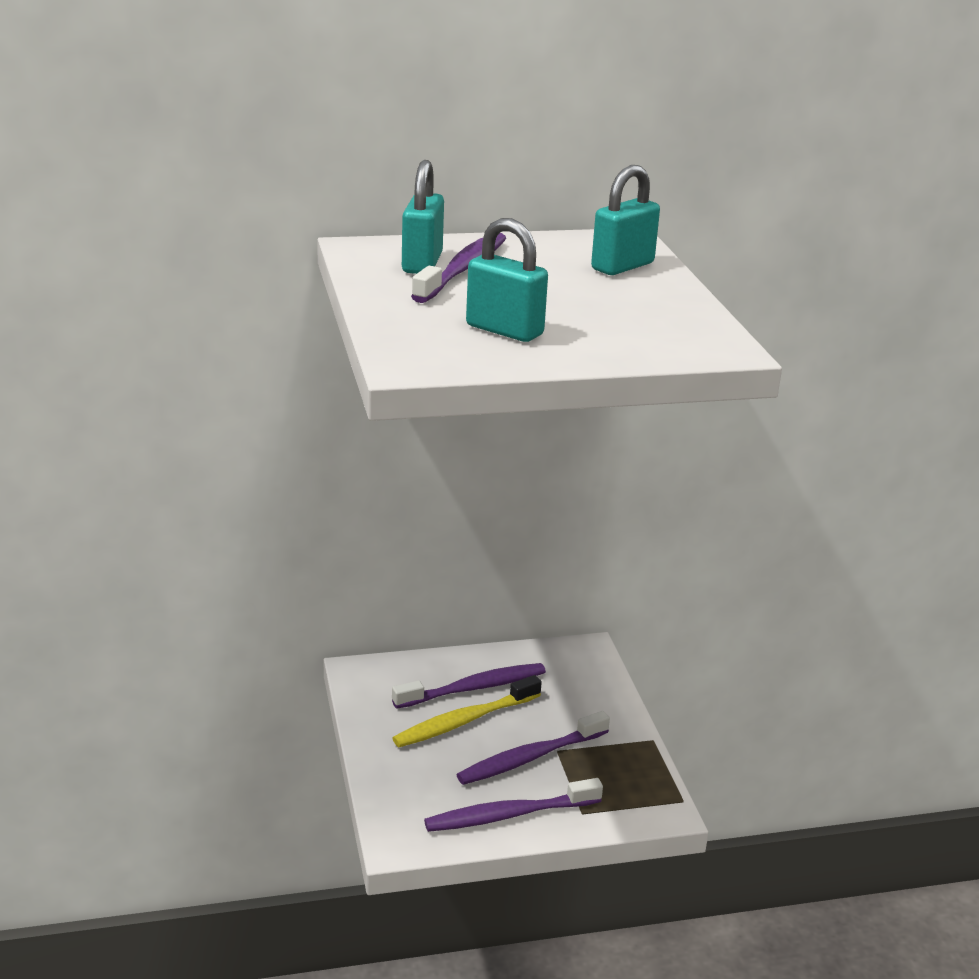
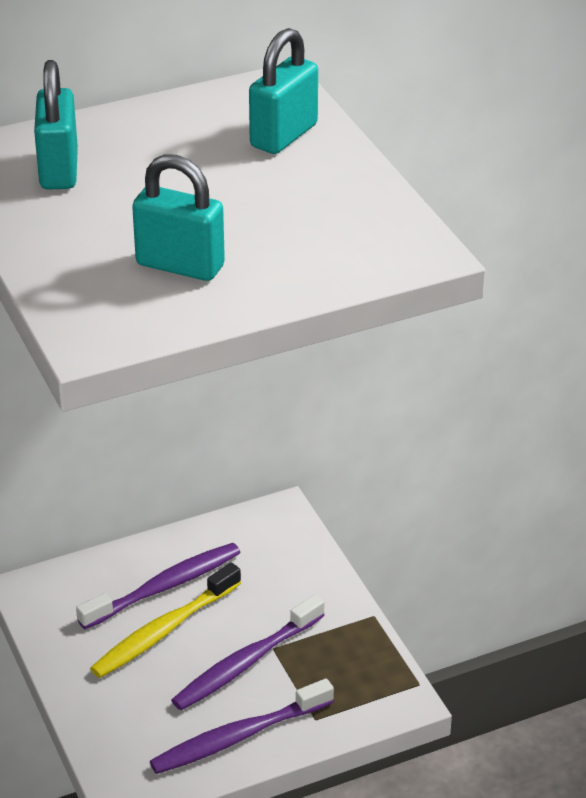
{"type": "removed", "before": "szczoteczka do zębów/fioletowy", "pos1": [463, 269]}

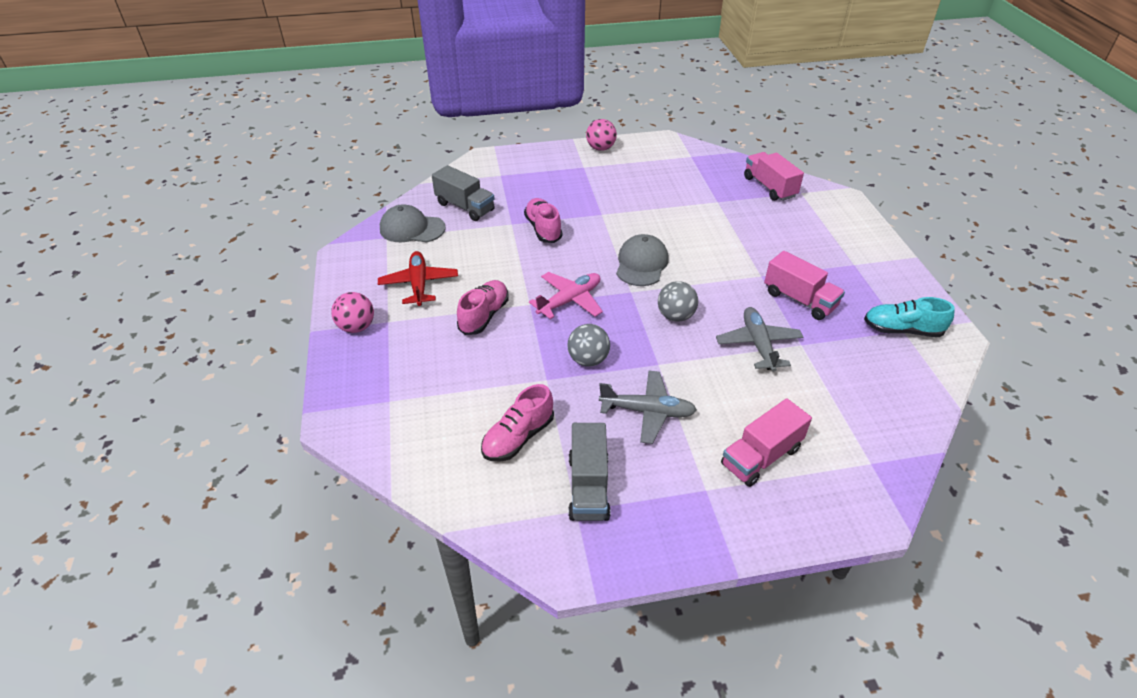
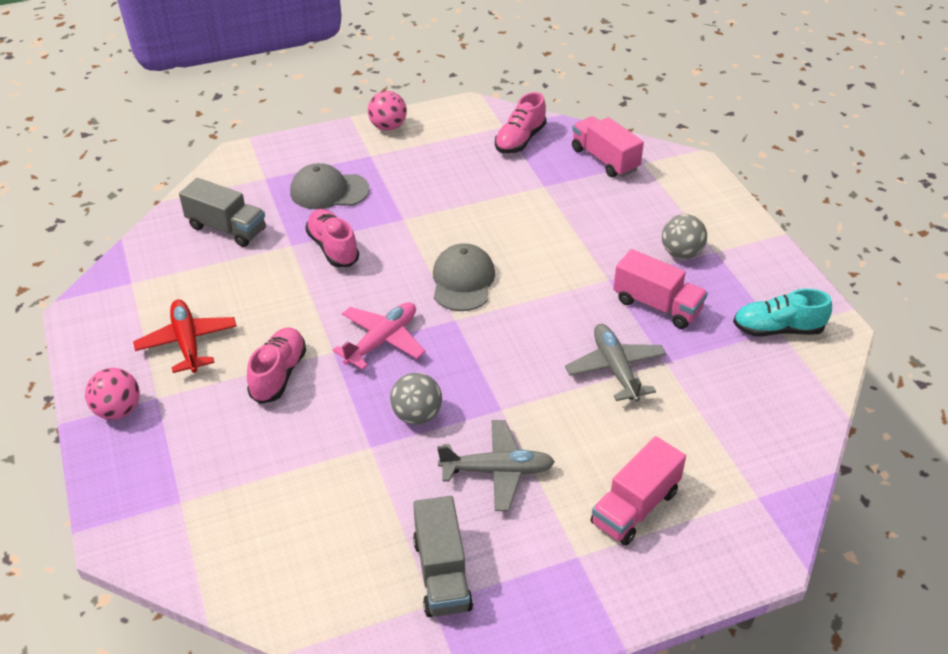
{"type": "moved", "before": "czapka/szary", "pos1": [412, 228], "pos2": [329, 191]}
{"type": "moved", "before": "but/różowy", "pos1": [518, 437], "pos2": [520, 140]}
{"type": "moved", "before": "piłka/szary", "pos1": [675, 316], "pos2": [681, 253]}

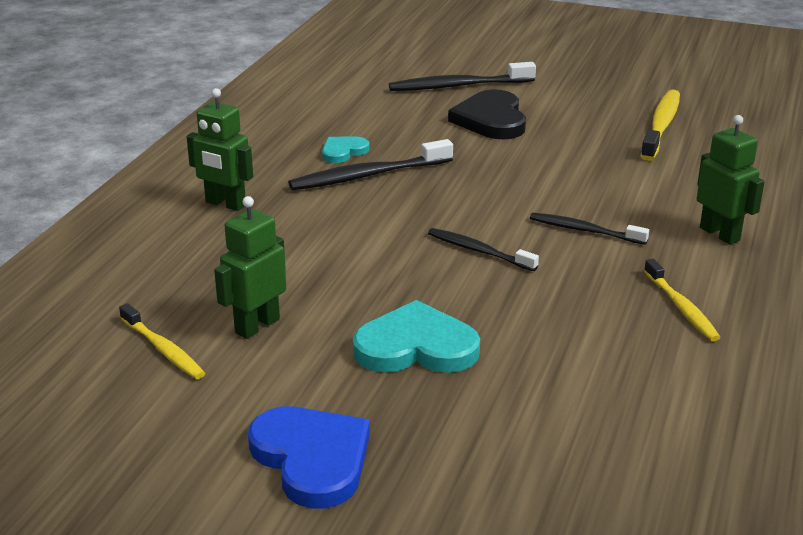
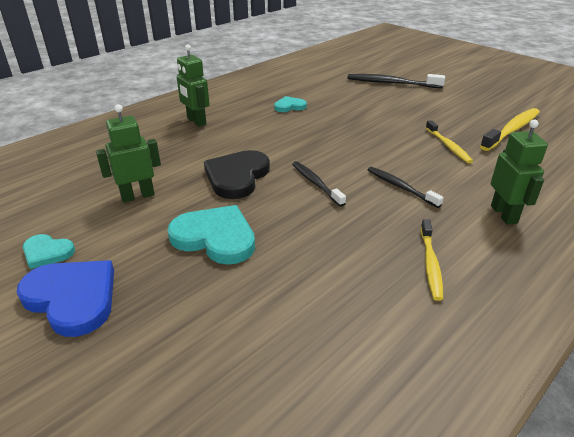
{"type": "removed", "before": "szczoteczka do zębów/czarny", "pos1": [368, 175]}
{"type": "added", "after": "serce/turkusowy", "pos2": [47, 252]}
{"type": "moved", "before": "szczoteczka do zębów/żółty", "pos1": [163, 349], "pos2": [448, 146]}
{"type": "moved", "before": "serce/czarny", "pos1": [491, 120], "pos2": [237, 177]}
{"type": "turned", "before": "serce/niebieski", "pos1": [312, 459], "pos2": [72, 298], "turn": -45}

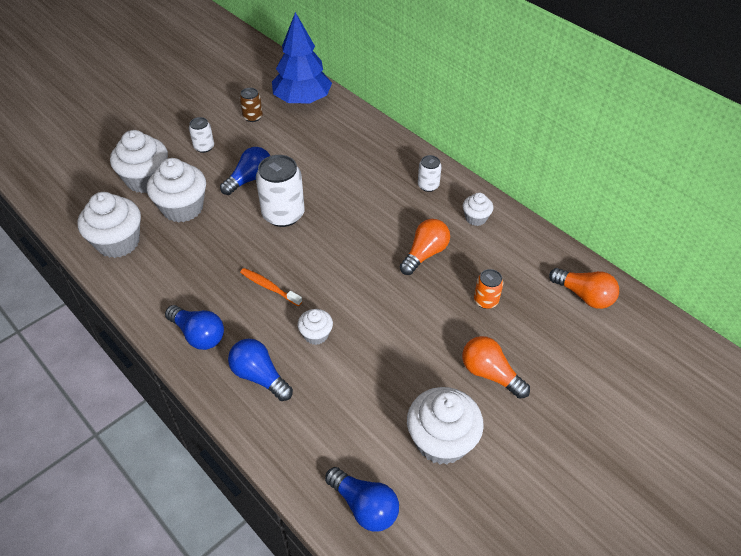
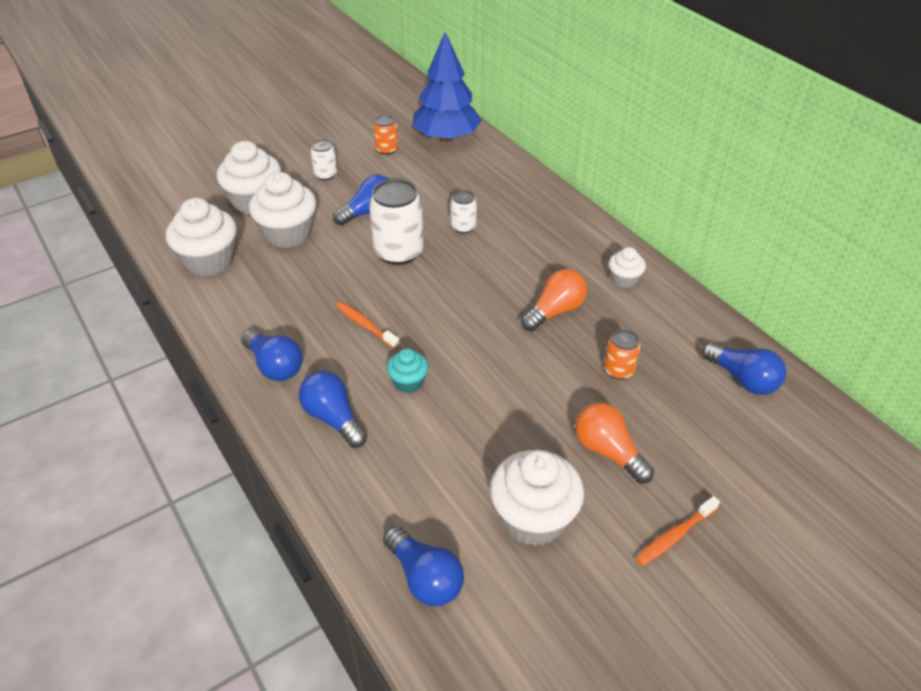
{"type": "added", "after": "szczoteczka do zębów/pomarańczowy", "pos2": [674, 536]}
{"type": "moved", "before": "puszka/biały", "pos1": [428, 185], "pos2": [463, 227]}
{"type": "recoloured", "before": "puszka/brązowy", "after": "puszka/pomarańczowy", "pos1": [253, 117], "pos2": [386, 149]}
{"type": "recoloured", "before": "muffinka/biały", "after": "muffinka/turkusowy", "pos1": [316, 334], "pos2": [408, 382]}
{"type": "recoloured", "before": "żarówka/pomarańczowy", "after": "żarówka/niebieski", "pos1": [584, 295], "pos2": [743, 379]}

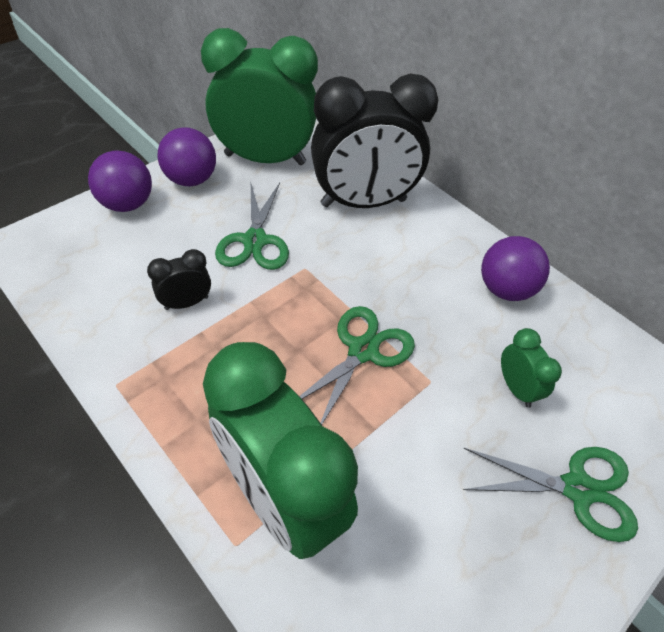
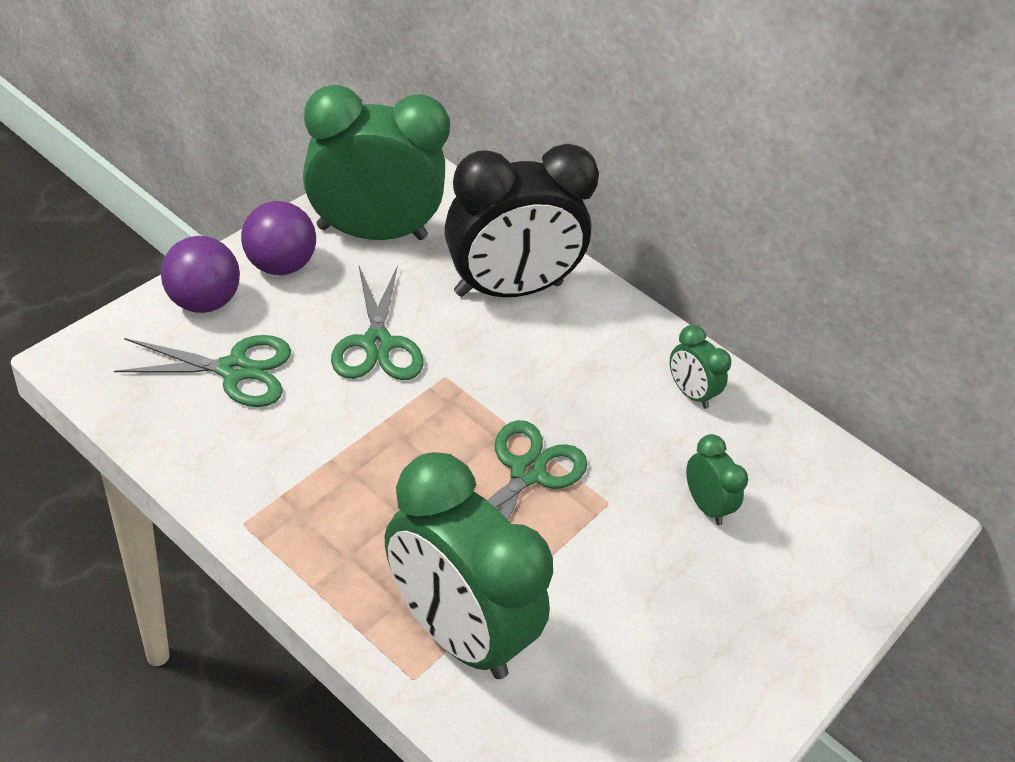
{"type": "removed", "before": "budzik/czarny", "pos1": [186, 303]}
{"type": "moved", "before": "nożyczki/zielony", "pos1": [577, 489], "pos2": [235, 370]}
{"type": "replaced", "before": "piłka/fioletowy", "after": "budzik/zielony", "pos1": [505, 289], "pos2": [690, 393]}

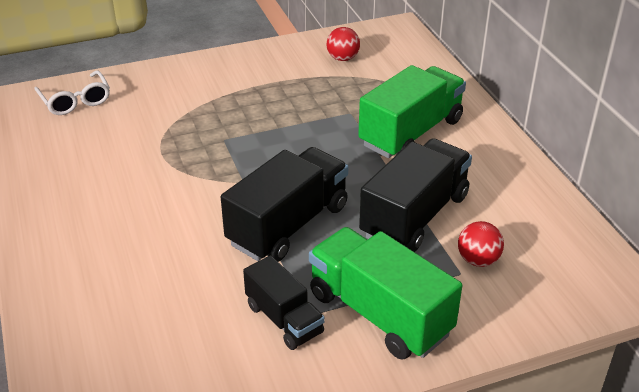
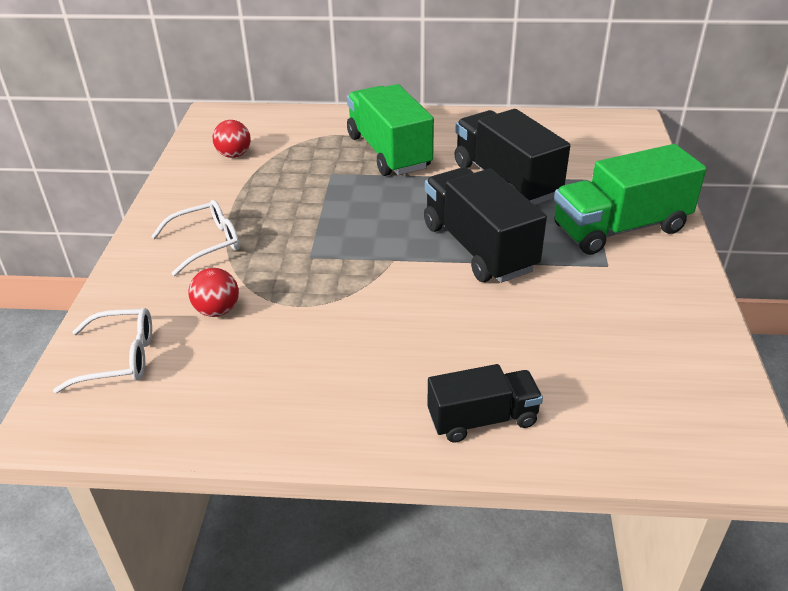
{"type": "added", "after": "okulary/biały", "pos2": [207, 243]}
{"type": "moved", "before": "ciężarówka/czarny", "pos1": [284, 319], "pos2": [482, 419]}
{"type": "moved", "before": "piłka/czerwony", "pos1": [478, 260], "pos2": [217, 310]}

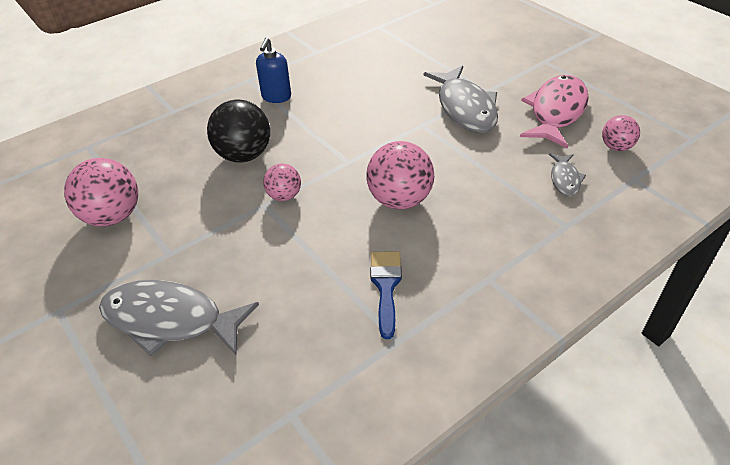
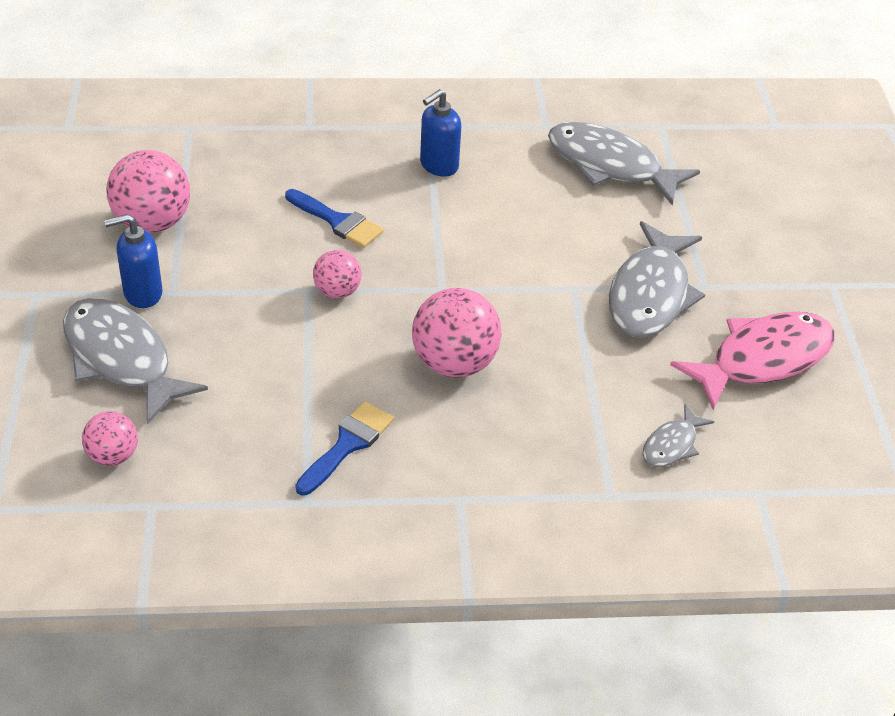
{"type": "added", "after": "dozownik mydła/niebieski", "pos2": [142, 293]}
{"type": "added", "after": "ryba/szary", "pos2": [610, 166]}
{"type": "moved", "before": "piłka/różowy", "pos1": [616, 147], "pos2": [113, 456]}
{"type": "replaced", "before": "piłka/czarny", "after": "pędzel/niebieski", "pos1": [244, 155], "pos2": [338, 221]}

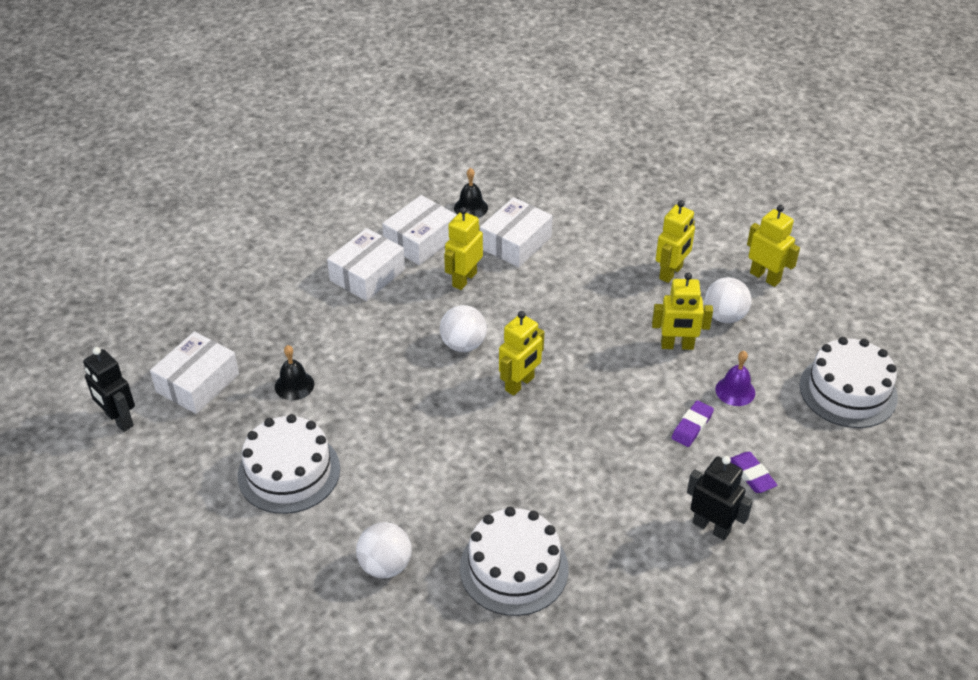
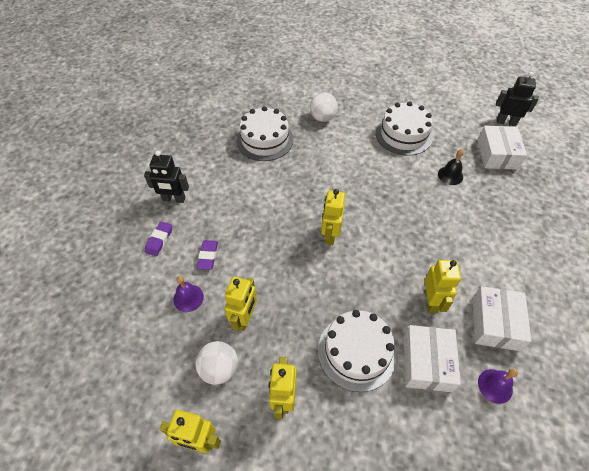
{"type": "removed", "before": "pudełko/biały", "pos1": [367, 275]}
{"type": "removed", "before": "piłka/biały", "pos1": [463, 345]}
{"type": "moved", "before": "tort/biały", "pos1": [848, 391], "pos2": [357, 352]}
{"type": "recoloured", "before": "dzwonek/czarny", "after": "dzwonek/fioletowy", "pos1": [471, 207], "pos2": [495, 386]}
{"type": "turned", "before": "robot/żółty", "pos1": [677, 345], "pos2": [244, 318], "turn": 135}
{"type": "turned", "before": "gumka do mazania/fioletowy", "pos1": [752, 475], "pos2": [159, 240], "turn": 75}

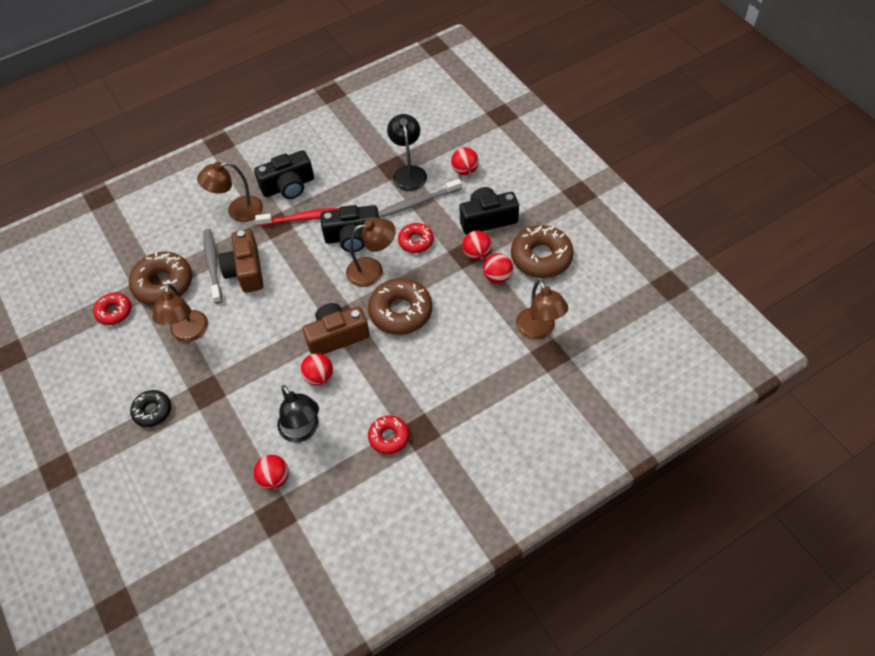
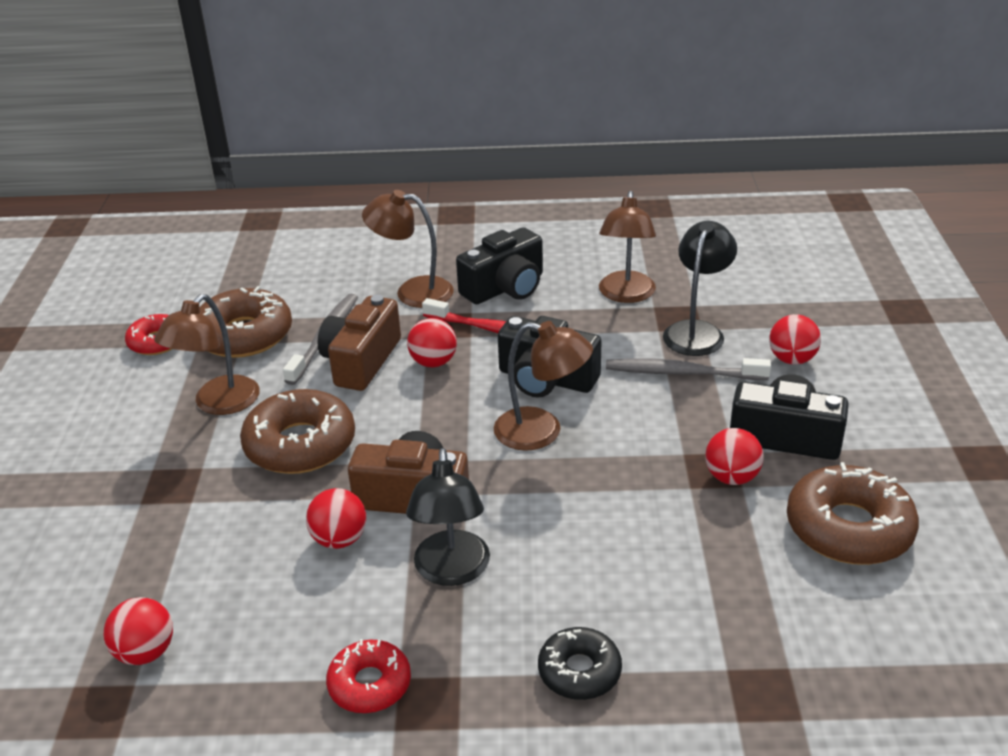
{"type": "removed", "before": "donut/czerwony", "pos1": [416, 241]}
{"type": "moved", "before": "donut/czarny", "pos1": [152, 411], "pos2": [579, 671]}
{"type": "moved", "before": "lampka/czarny", "pos1": [302, 431], "pos2": [452, 571]}
{"type": "moved", "before": "donut/brązowy", "pos1": [400, 311], "pos2": [300, 444]}
{"type": "moved", "before": "piłka/czerwony", "pos1": [497, 277], "pos2": [433, 362]}
{"type": "moved", "before": "lampka/brązowy", "pos1": [539, 330], "pos2": [626, 295]}
{"type": "turned", "before": "aparat fotograficzny/czarny", "pos1": [288, 186], "pos2": [505, 288], "turn": -45}

